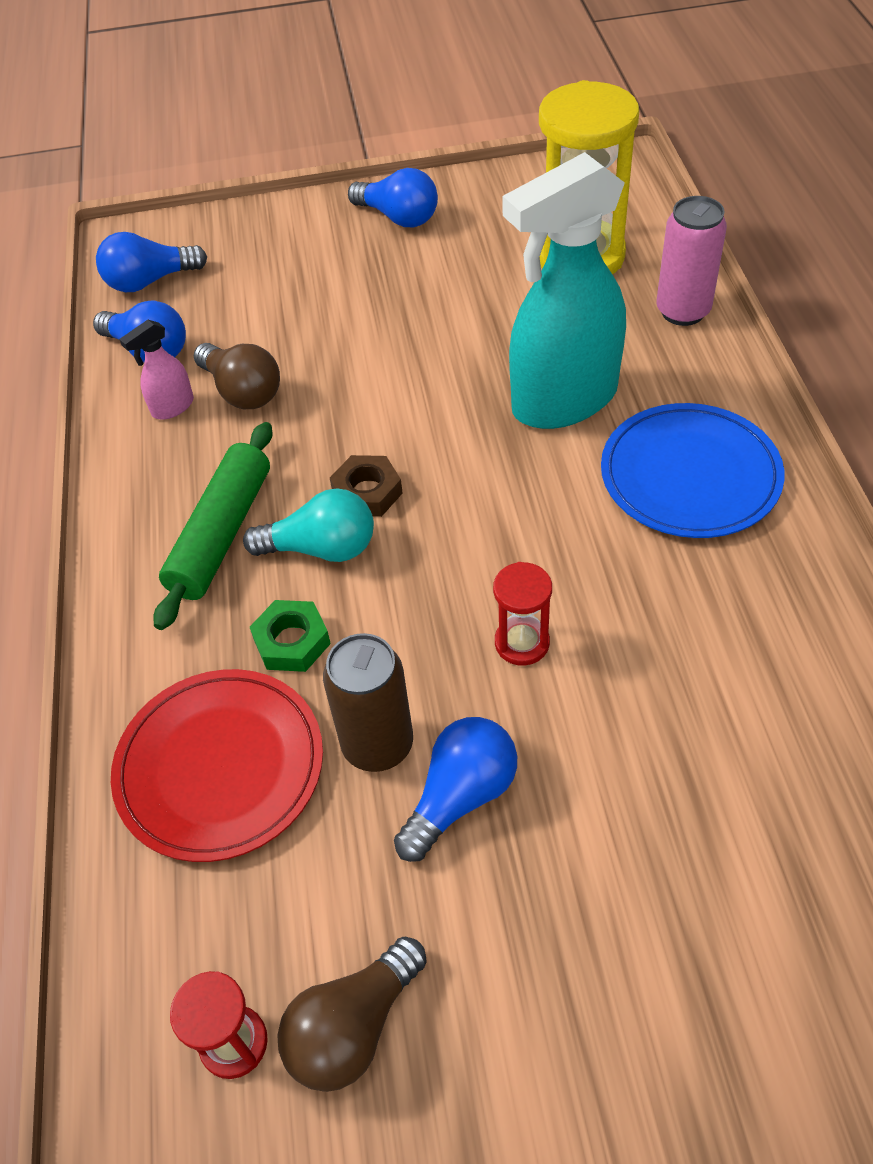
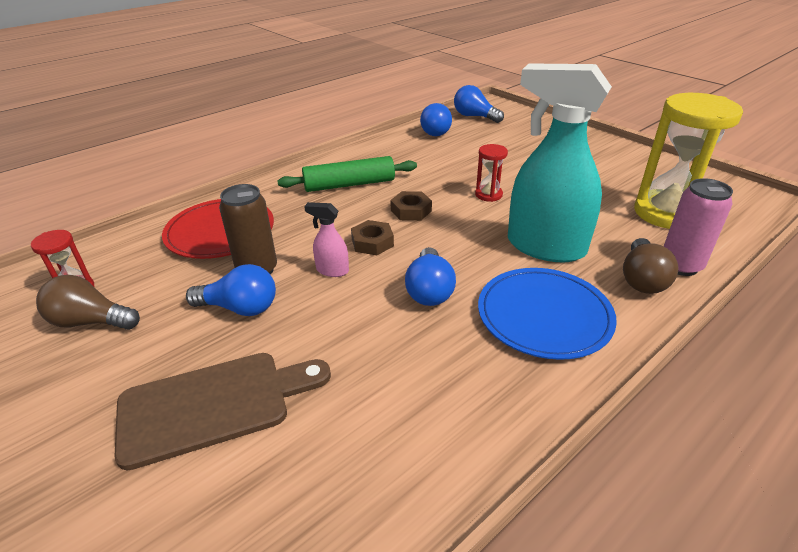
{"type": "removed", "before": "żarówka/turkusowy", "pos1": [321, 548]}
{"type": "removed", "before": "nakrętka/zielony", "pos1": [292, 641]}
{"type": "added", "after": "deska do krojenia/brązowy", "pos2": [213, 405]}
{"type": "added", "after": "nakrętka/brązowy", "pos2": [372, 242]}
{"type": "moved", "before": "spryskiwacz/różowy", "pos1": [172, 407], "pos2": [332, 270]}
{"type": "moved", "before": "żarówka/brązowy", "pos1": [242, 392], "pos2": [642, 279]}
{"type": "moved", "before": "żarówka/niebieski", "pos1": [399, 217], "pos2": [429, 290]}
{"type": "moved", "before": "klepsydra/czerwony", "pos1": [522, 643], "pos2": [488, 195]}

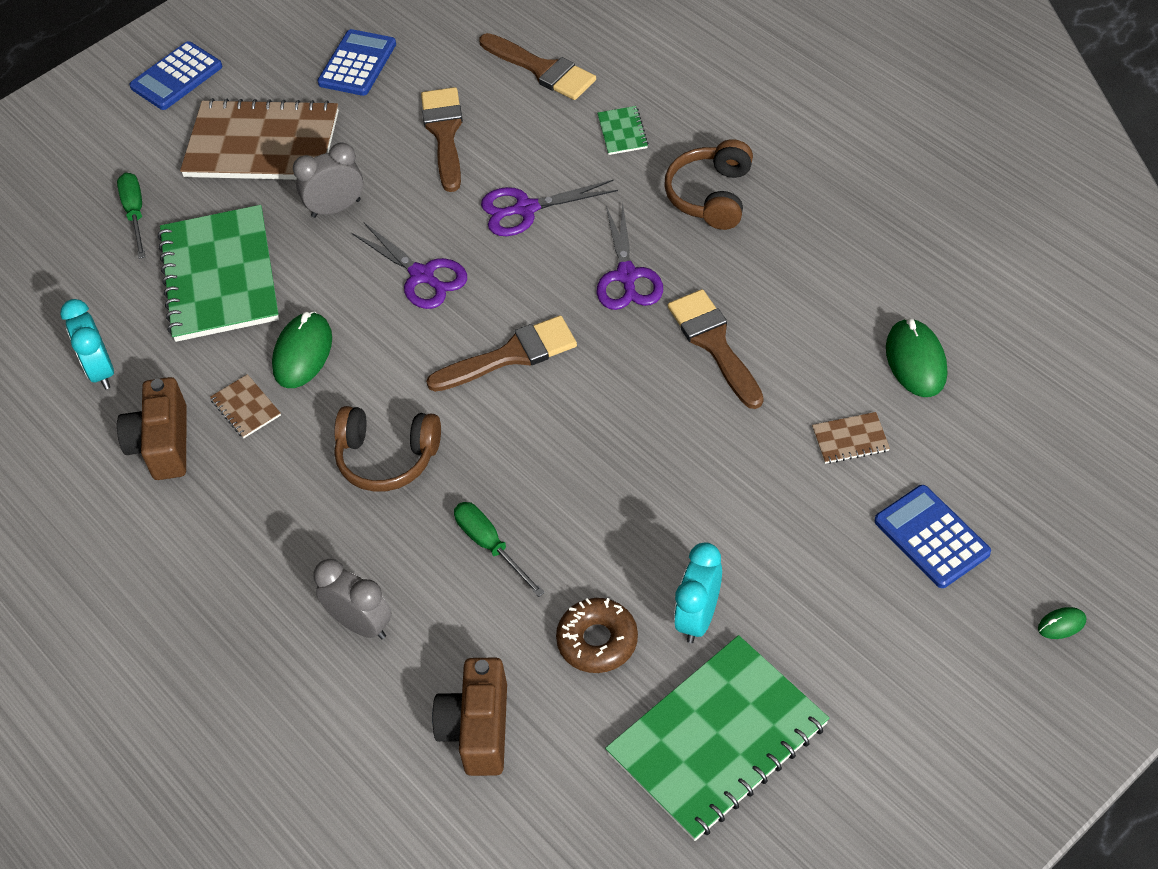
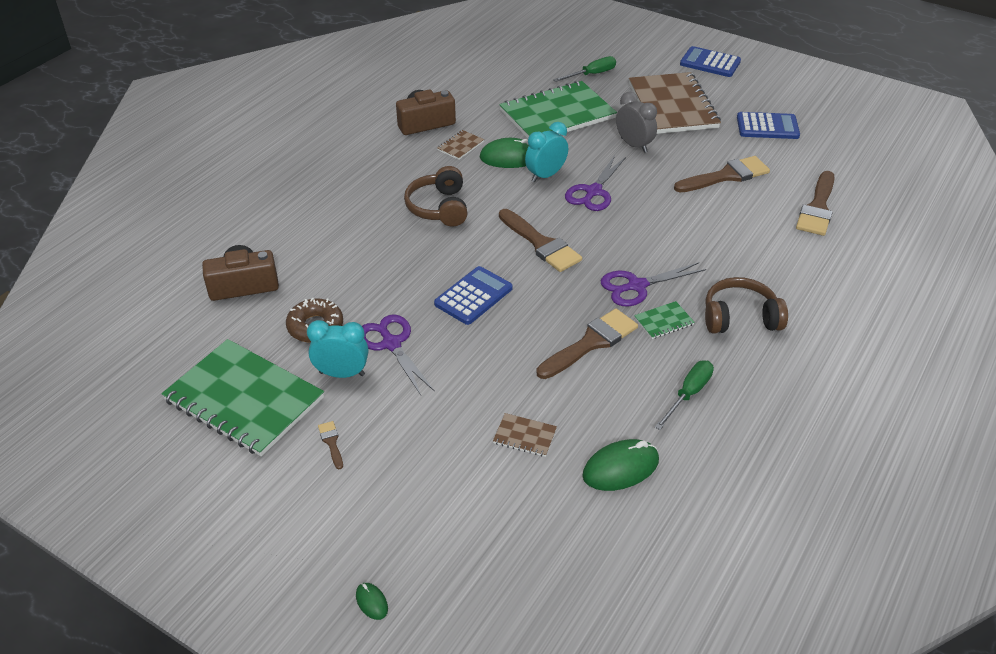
{"type": "removed", "before": "budzik/szary", "pos1": [361, 624]}
{"type": "added", "after": "pędzel/brązowy", "pos2": [331, 442]}
{"type": "moved", "before": "budzik/turkusowy", "pos1": [101, 371], "pos2": [545, 175]}
{"type": "moved", "before": "śrubokręt/zielony", "pos1": [490, 546], "pos2": [688, 394]}
{"type": "moved", "before": "nożyczki/fioletowy", "pos1": [526, 209], "pos2": [391, 344]}
{"type": "moved", "before": "zeszyt/zielony", "pos1": [622, 132], "pos2": [663, 321]}
{"type": "moved", "before": "kalkulator/niebieski", "pos1": [931, 537], "pos2": [473, 296]}
{"type": "turned", "before": "zeszyt/brązowy", "pos1": [850, 439], "pos2": [525, 436], "turn": -45}

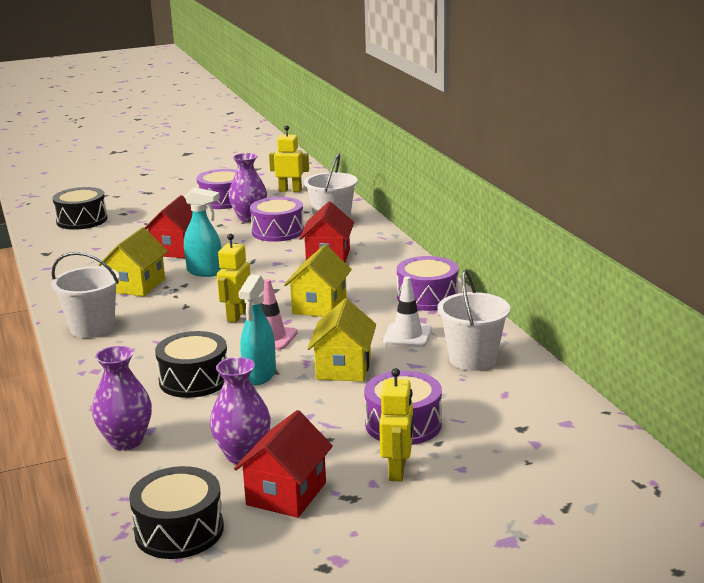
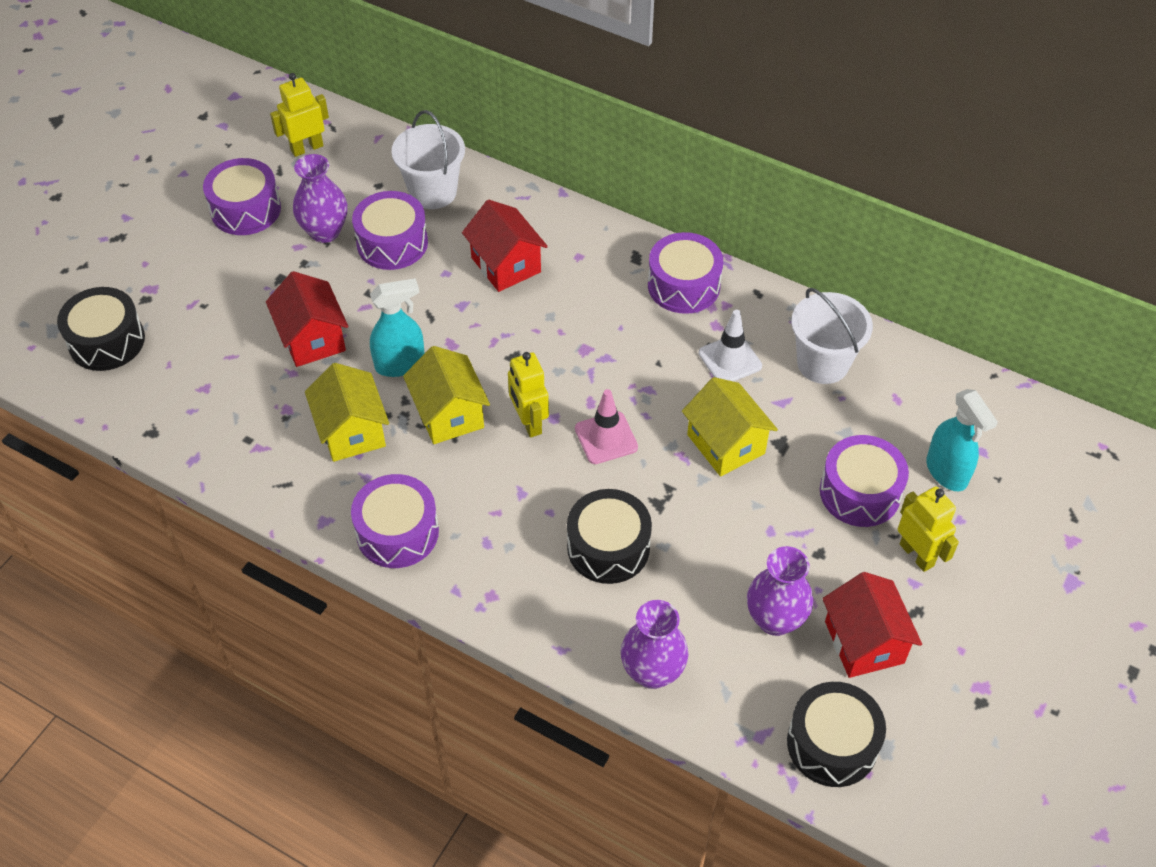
{"type": "moved", "before": "spryskiwacz/turkusowy", "pos1": [259, 375], "pos2": [947, 472]}
{"type": "moved", "before": "domek/żółty", "pos1": [319, 306], "pos2": [449, 414]}
{"type": "replaced", "before": "wiadro/biały", "after": "bęben/fioletowy", "pos1": [92, 328], "pos2": [397, 532]}

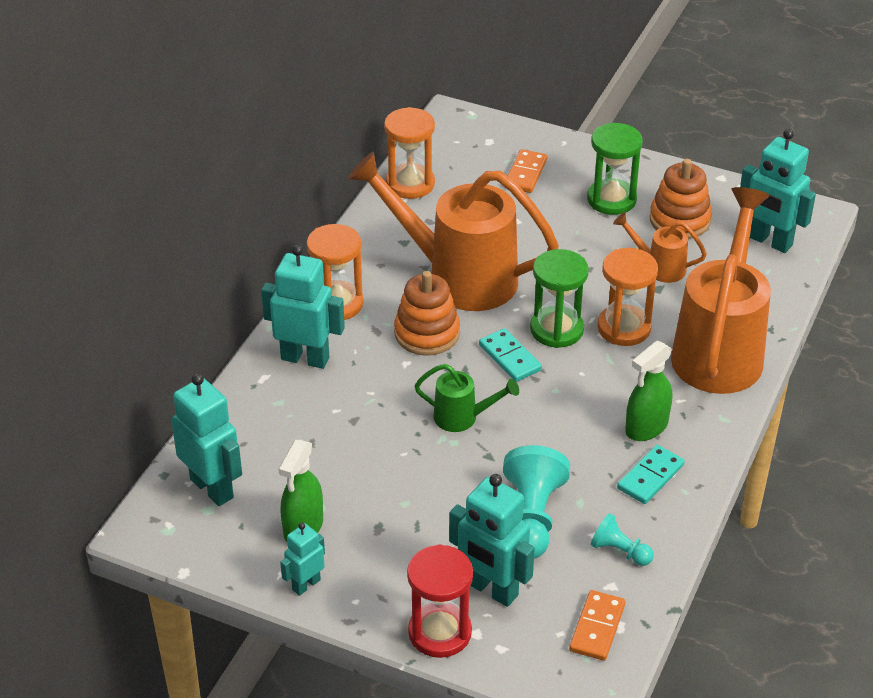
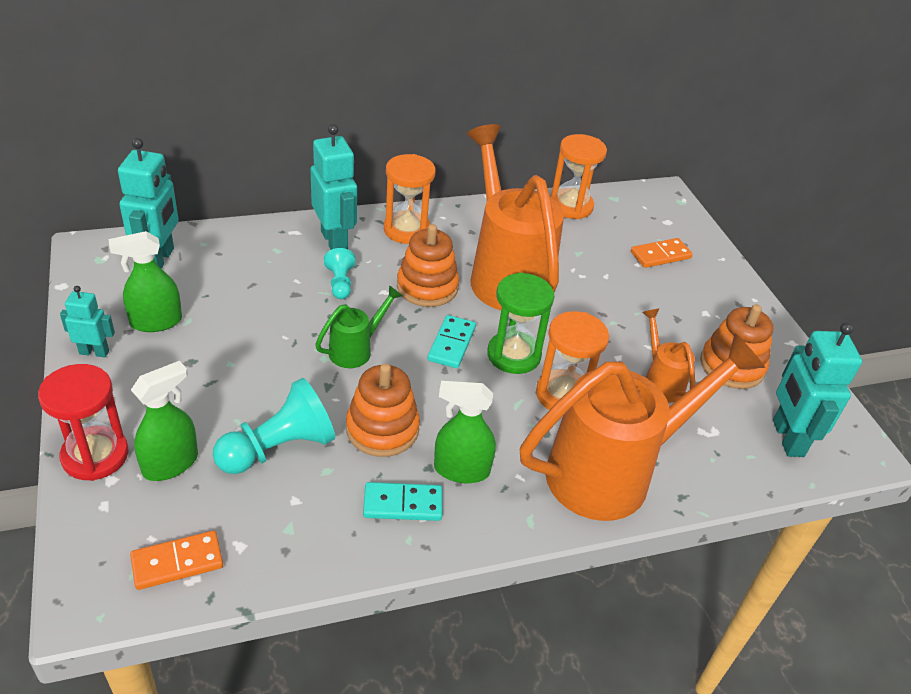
{"type": "removed", "before": "klepsydra/zielony", "pos1": [611, 199]}
{"type": "added", "after": "zabawka nakładanka/pomarańczowy", "pos2": [382, 429]}
{"type": "moved", "before": "pionek/turkusowy", "pos1": [620, 551], "pos2": [340, 283]}
{"type": "replaced", "before": "robot/turkusowy", "after": "spryskiwacz/zielony", "pos1": [491, 590], "pos2": [171, 464]}
{"type": "turned", "before": "konewka/zielony", "pos1": [462, 418], "pos2": [356, 350], "turn": -105}

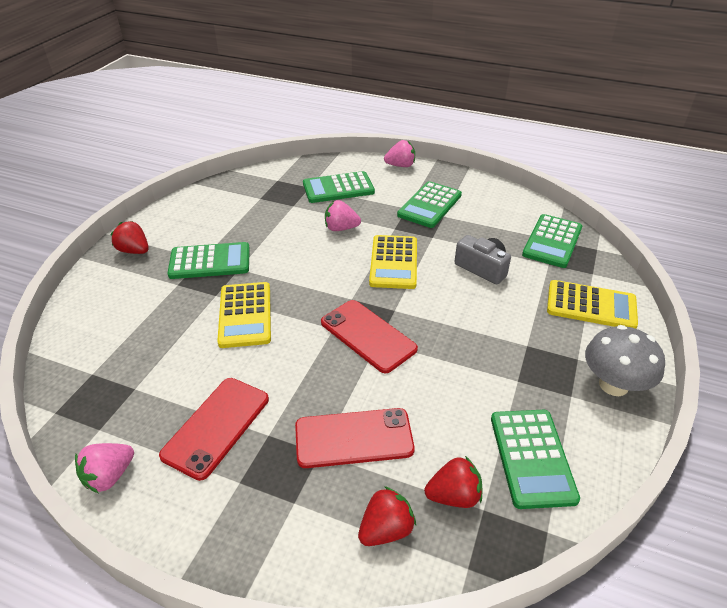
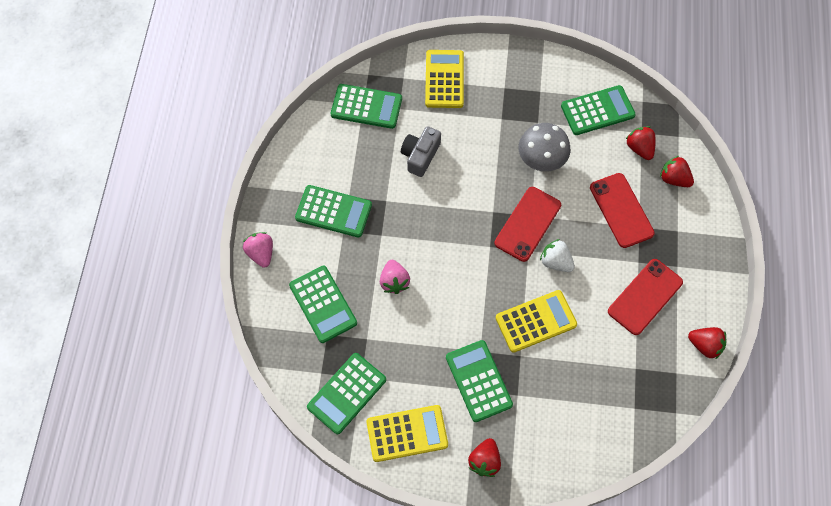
{"type": "added", "after": "kalkulator/zielony", "pos2": [347, 393]}
{"type": "added", "after": "truskawka/biały", "pos2": [555, 262]}
{"type": "moved", "before": "kalkulator/żółty", "pos1": [394, 262], "pos2": [407, 433]}
{"type": "moved", "before": "grzyb/szary", "pos1": [613, 385], "pos2": [541, 160]}
{"type": "recoloured", "before": "truskawka/różowy", "after": "truskawka/czerwony", "pos1": [109, 476], "pos2": [705, 345]}
{"type": "turned", "before": "telefon/czerwony", "pos1": [216, 426], "pos2": [645, 296], "turn": -60}

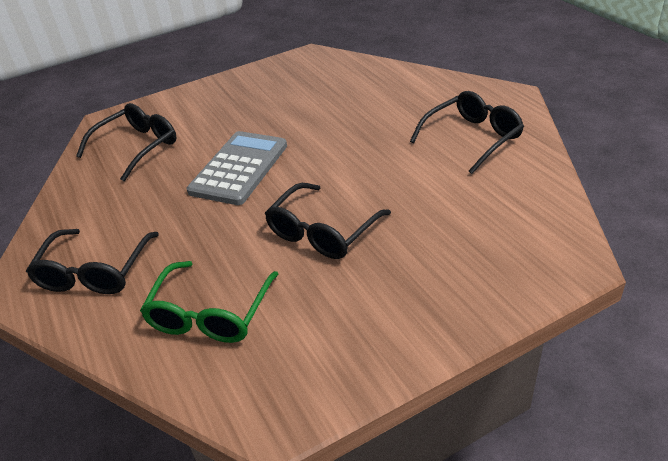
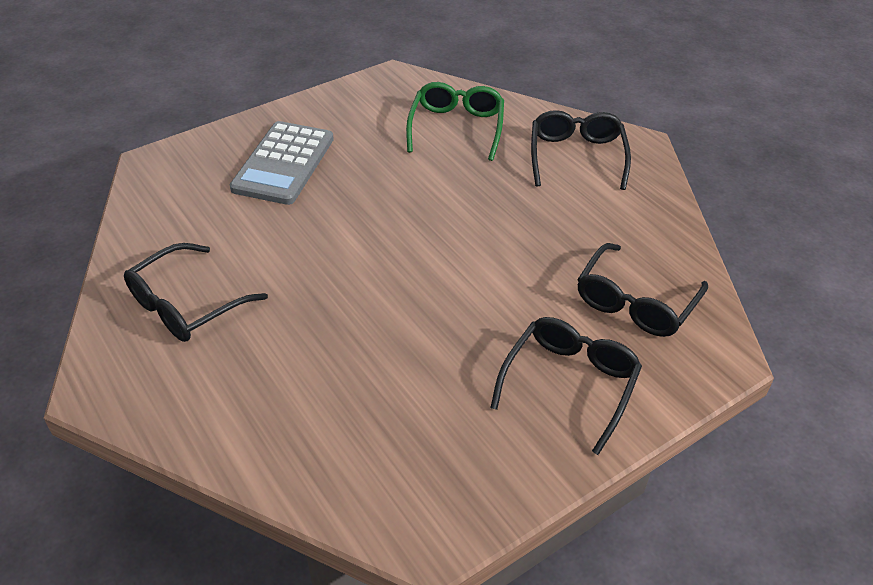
{"type": "moved", "before": "kalkulator/szary", "pos1": [239, 168], "pos2": [283, 164]}
{"type": "moved", "before": "okulary/czarny", "pos1": [322, 232], "pos2": [569, 383]}

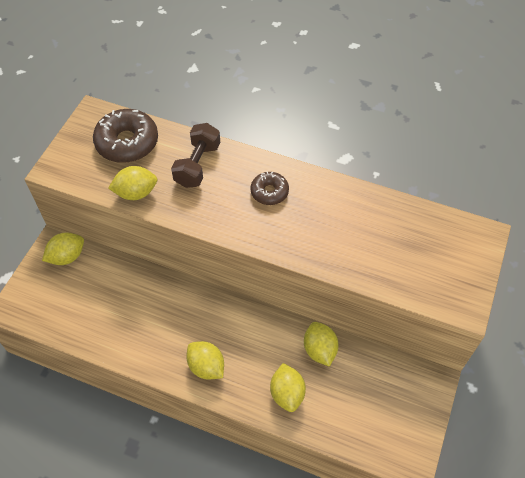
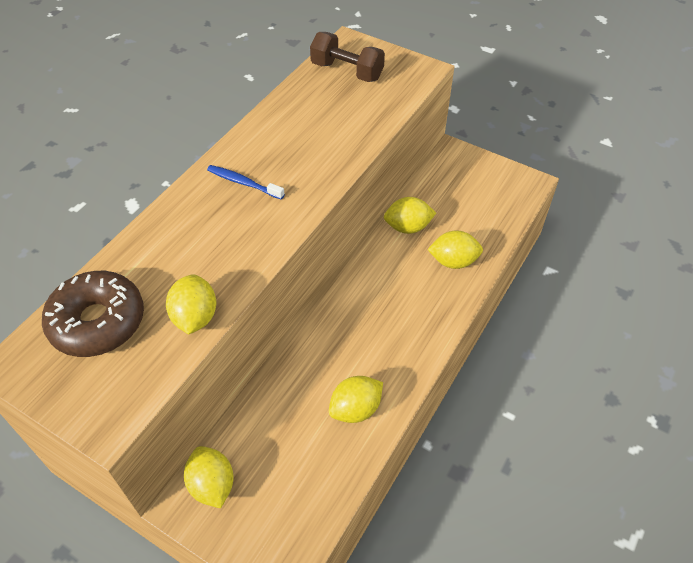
{"type": "moved", "before": "hantel/brązowy", "pos1": [197, 165], "pos2": [347, 71]}
{"type": "moved", "before": "cytryna/żółty", "pos1": [206, 366], "pos2": [355, 409]}
{"type": "replaced", "before": "donut/brązowy", "after": "szczoteczka do zębów/niebieski", "pos1": [269, 192], "pos2": [243, 183]}

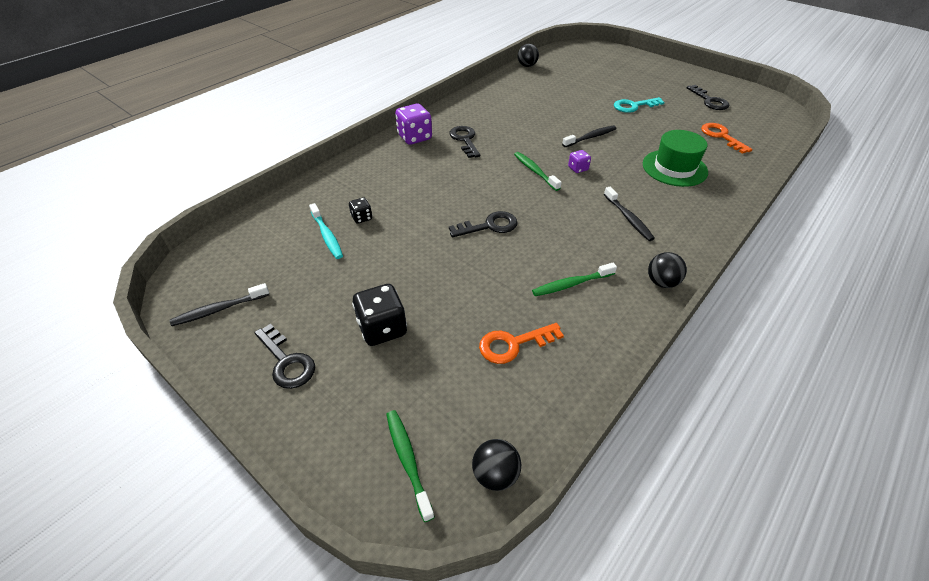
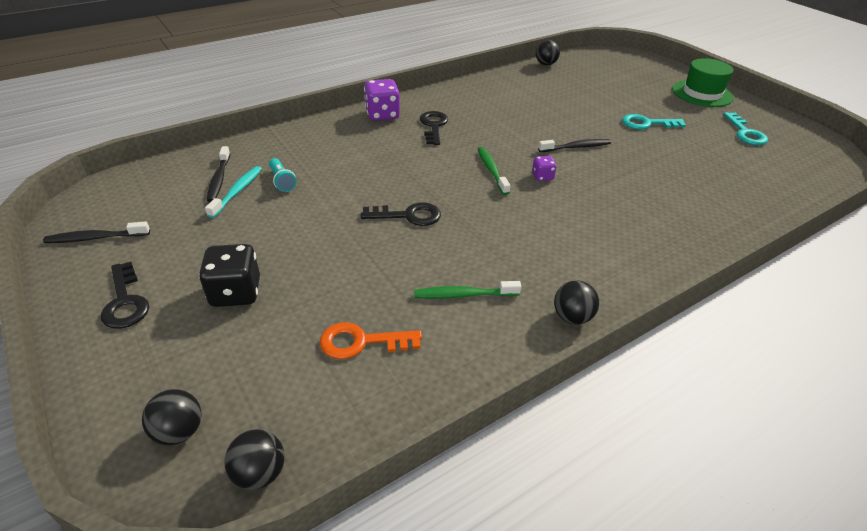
{"type": "removed", "before": "klucz/pomarańczowy", "pos1": [721, 136]}
{"type": "moved", "before": "szczoteczka do zębów/czarny", "pos1": [628, 218], "pos2": [219, 179]}
{"type": "moved", "before": "kapelusz/zielony", "pos1": [674, 168], "pos2": [702, 93]}
{"type": "replaced", "before": "kostka do gry/czarny", "after": "latarka/turkusowy", "pos1": [362, 218], "pos2": [282, 181]}
{"type": "replaced", "before": "szczoteczka do zębów/zielony", "after": "piłka/czarny", "pos1": [408, 460], "pos2": [179, 431]}
{"type": "recoloured", "before": "klucz/czarny", "after": "klucz/turkusowy", "pos1": [709, 101], "pos2": [745, 133]}
{"type": "turned", "before": "szczoteczka do zębów/turkusowy", "pos1": [327, 236], "pos2": [237, 191], "turn": -150}

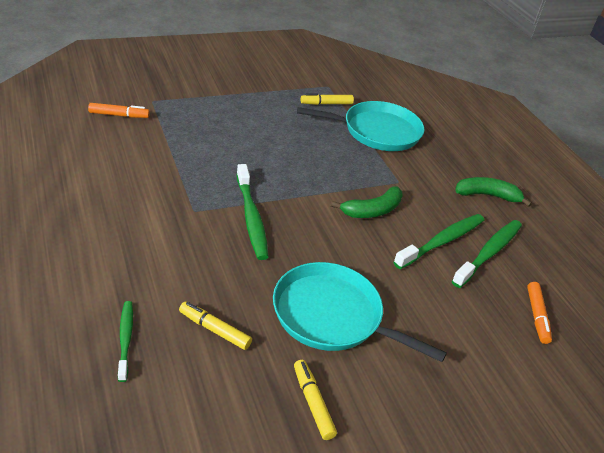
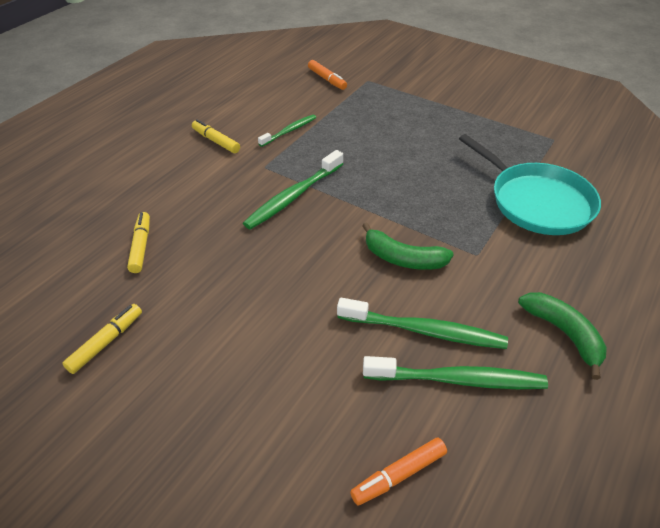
{"type": "removed", "before": "patelnia/turkusowy", "pos1": [332, 316]}
{"type": "moved", "before": "szczoteczka do zębów/zielony", "pos1": [125, 339], "pos2": [289, 131]}
{"type": "moved", "before": "flamaster/żółty", "pos1": [326, 104], "pos2": [216, 141]}

